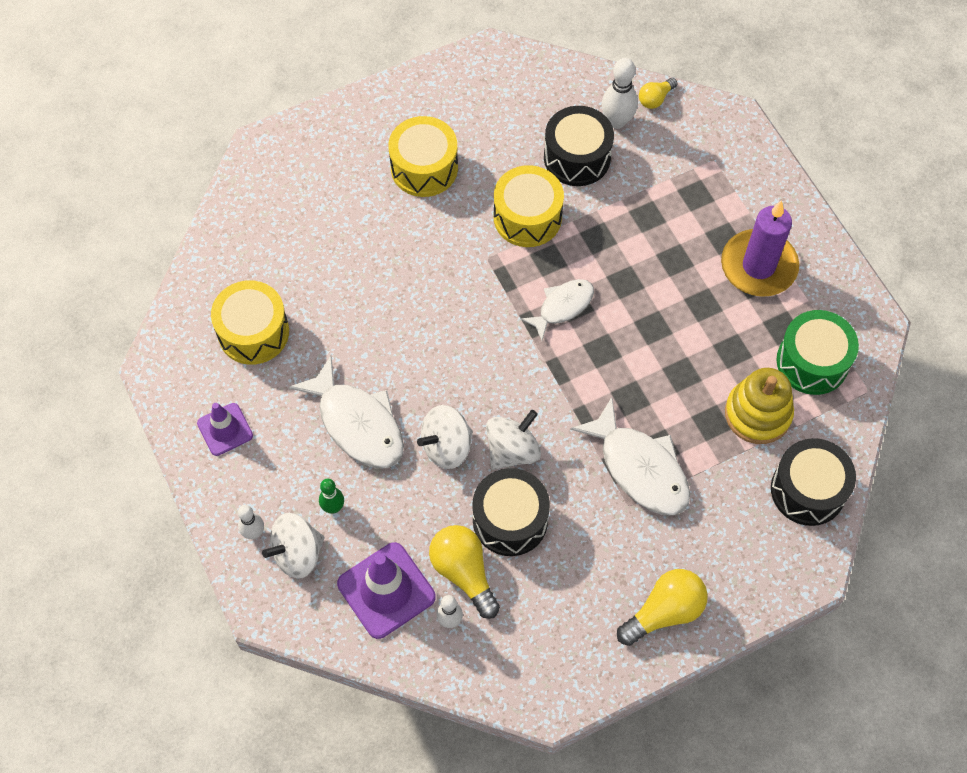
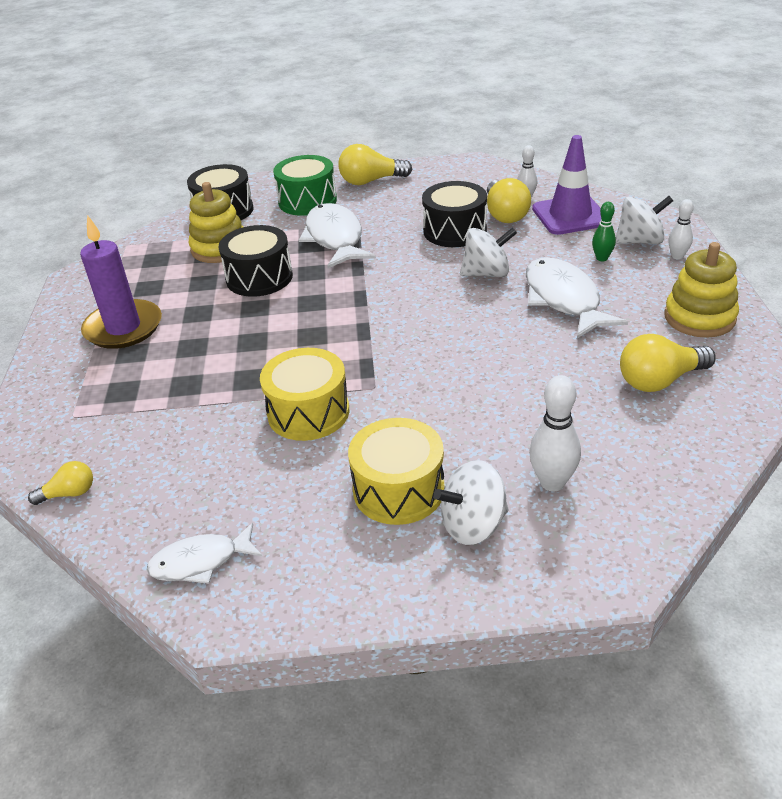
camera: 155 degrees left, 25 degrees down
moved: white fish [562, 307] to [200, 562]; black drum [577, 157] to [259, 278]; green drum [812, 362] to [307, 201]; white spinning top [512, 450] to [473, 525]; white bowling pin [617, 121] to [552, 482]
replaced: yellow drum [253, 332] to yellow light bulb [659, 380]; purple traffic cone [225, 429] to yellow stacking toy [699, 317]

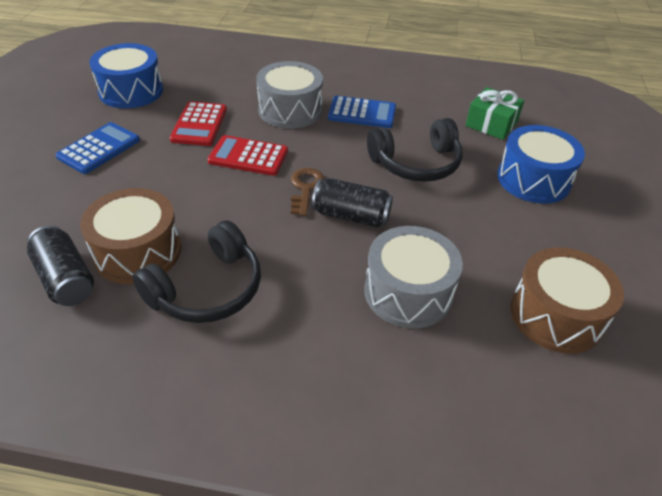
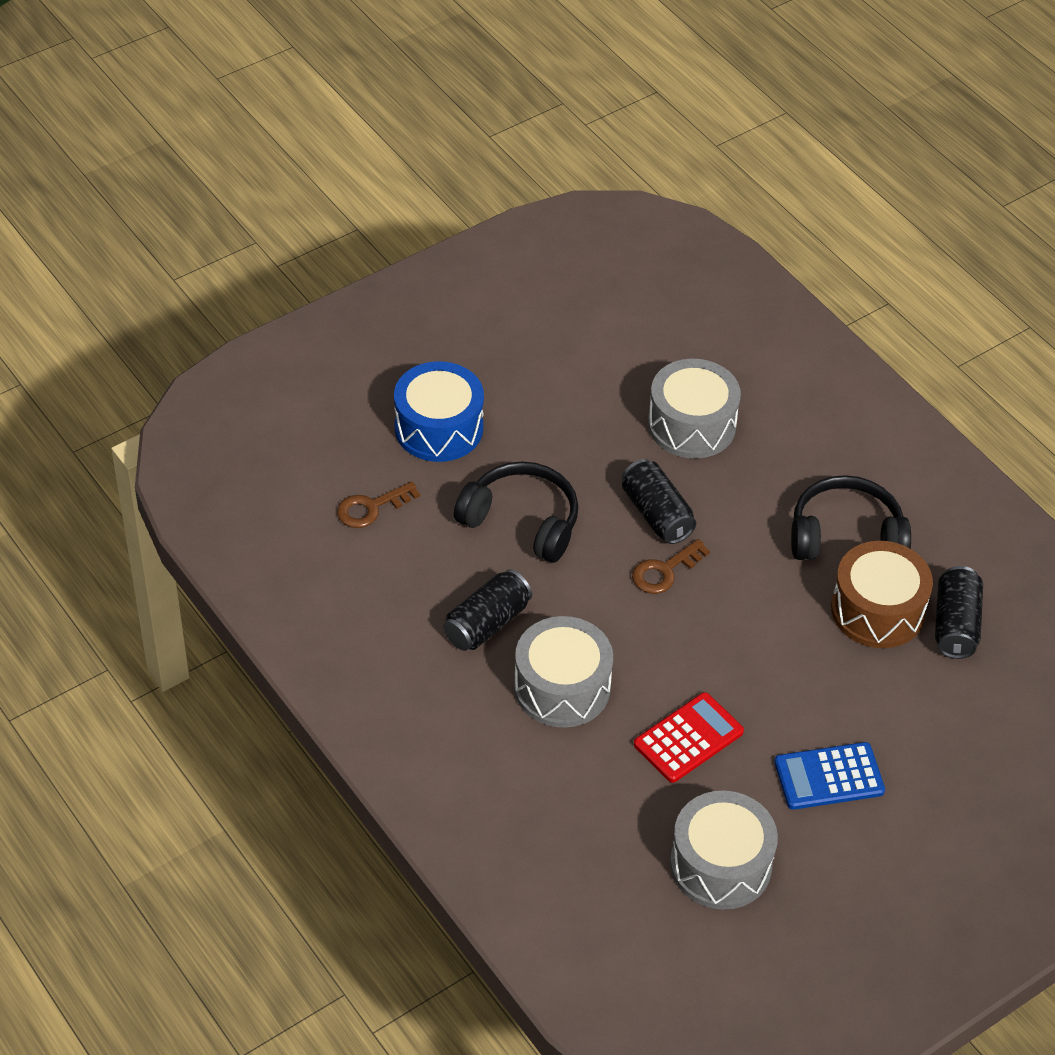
camera: 135 degrees left, 5 degrees up
removed: red calculator [248, 156]; brown drum [556, 315]
replaced: green gift [491, 124] to brown key [371, 508]; blue calculator [362, 113] to black can [487, 623]
recoloured: blue drum [131, 91] to grey drum [720, 865]

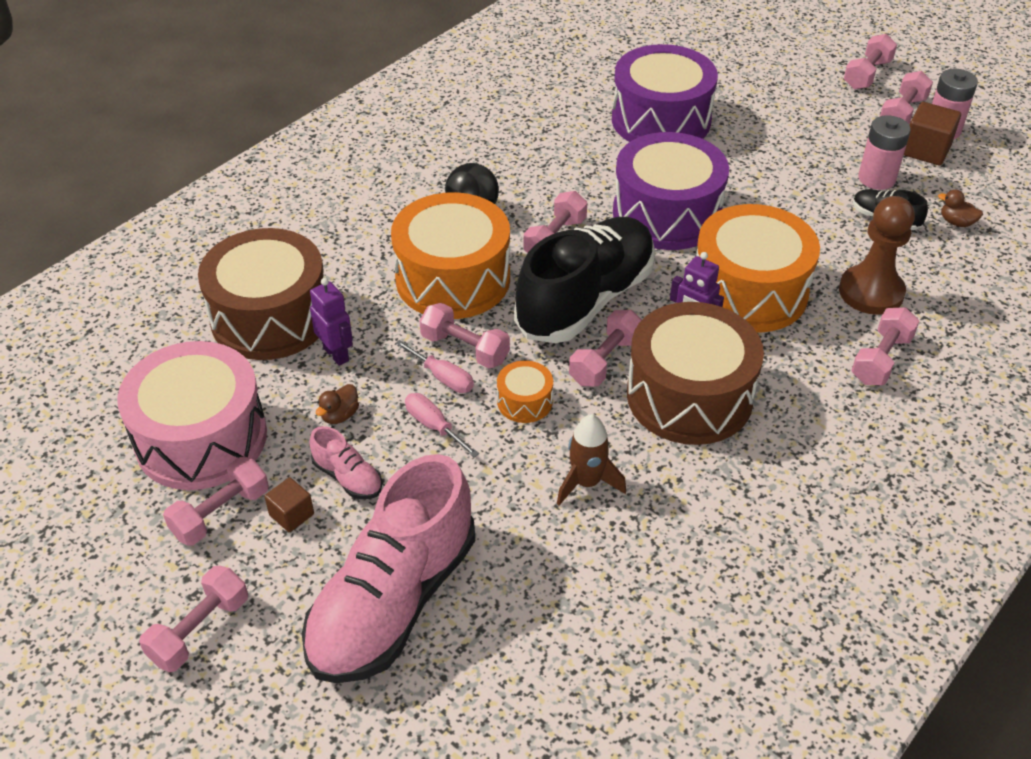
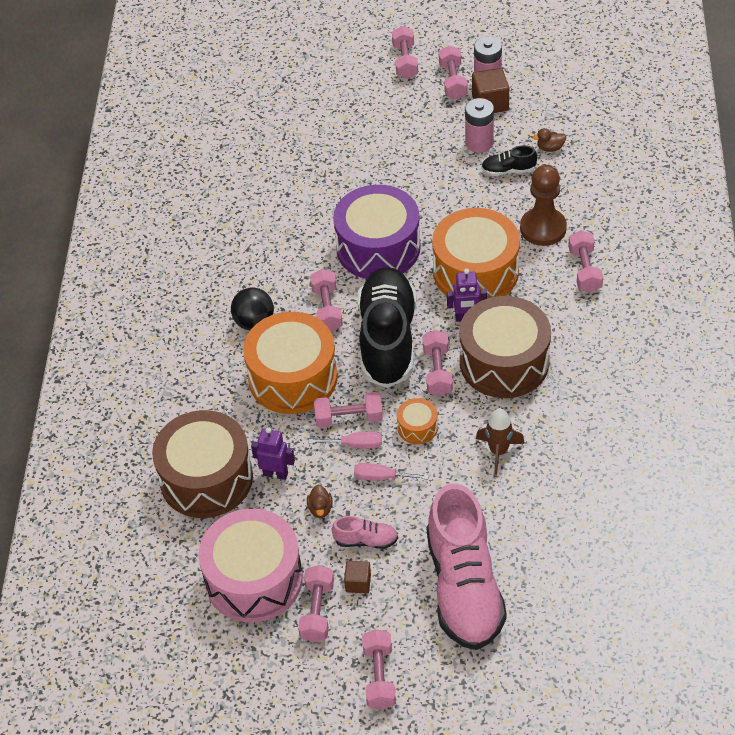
camera: 35 degrees left, 5 degrees up
removed: purple drum [661, 120]

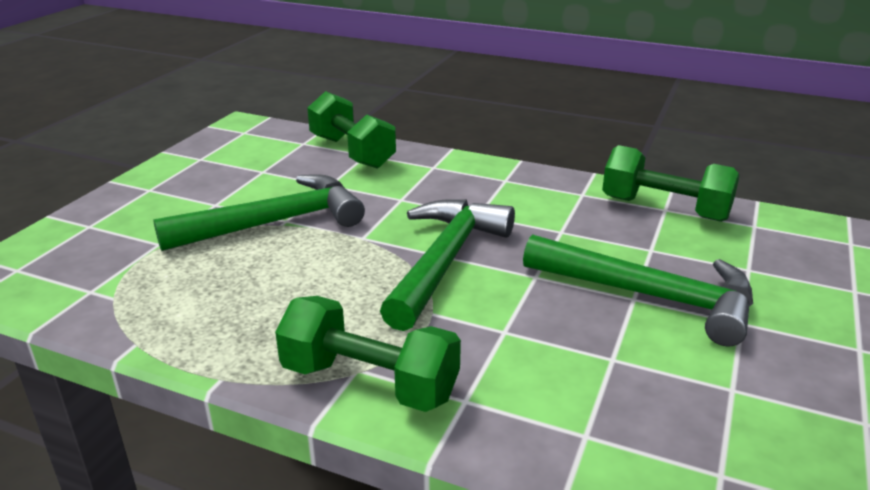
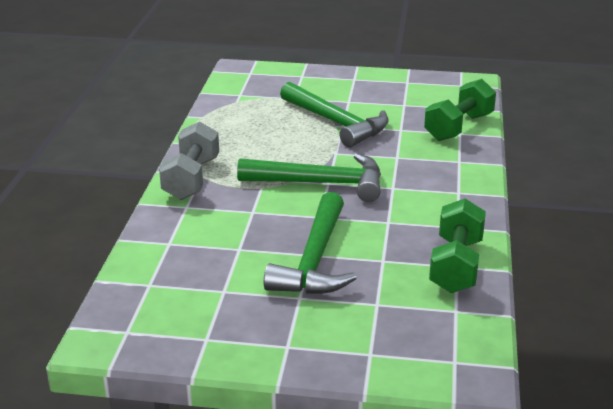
camera: 75 degrees right, 0 degrees up
recoloured: green dumbbell [370, 382] to grey dumbbell [191, 179]

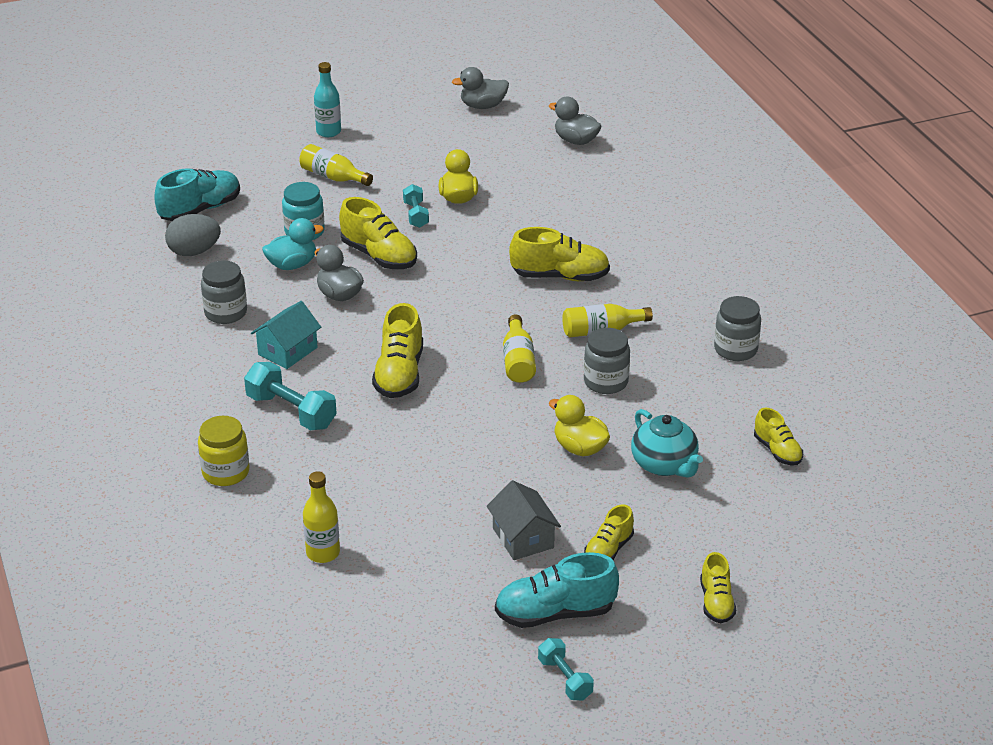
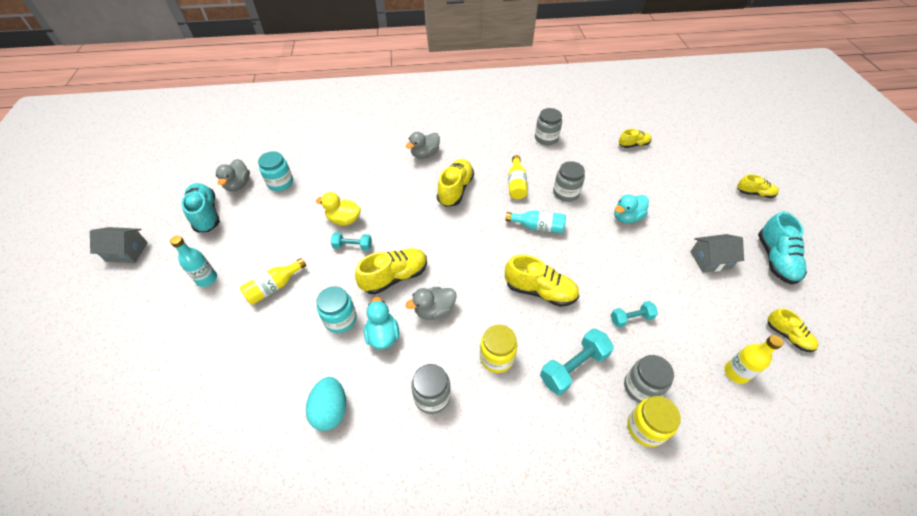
camera: 75 degrees left, 15 degrees up
removed: turquoise teapot [664, 465]
added: grey house [127, 252]; turquoise jar [280, 183]; grey jar [641, 387]
moved: turquoise shoe [200, 210] to [206, 214]; grey duck [576, 141] to [425, 154]; turquoise dumbbell [565, 679] to [631, 318]; yellow shoe [608, 550] to [787, 336]
replaced: turquoise house [287, 351] to yellow jar [496, 357]
recoloured: grey egg [194, 252] to turquoise egg [331, 410]; yellow bottle [518, 361] to turquoise bottle [538, 227]; yellow duck [579, 448] to turquoise duck [626, 217]

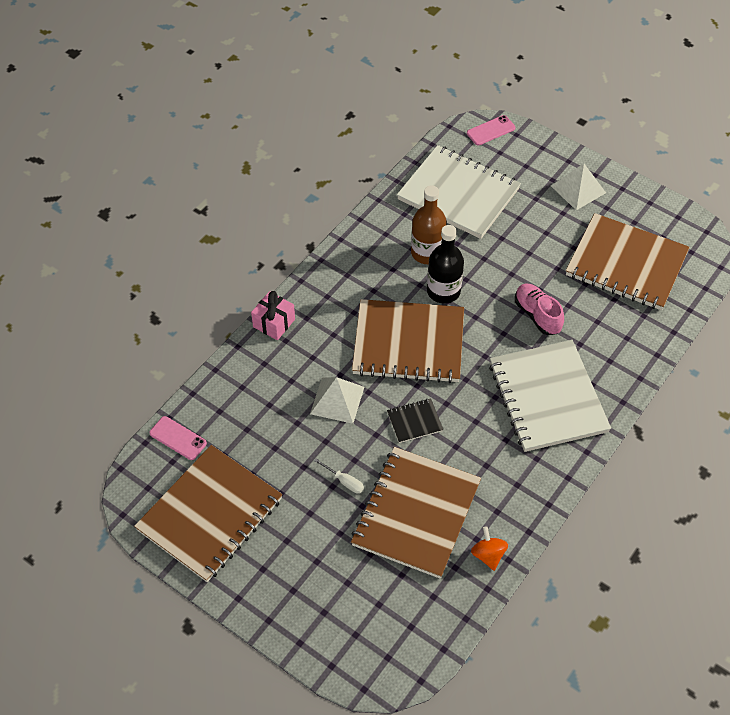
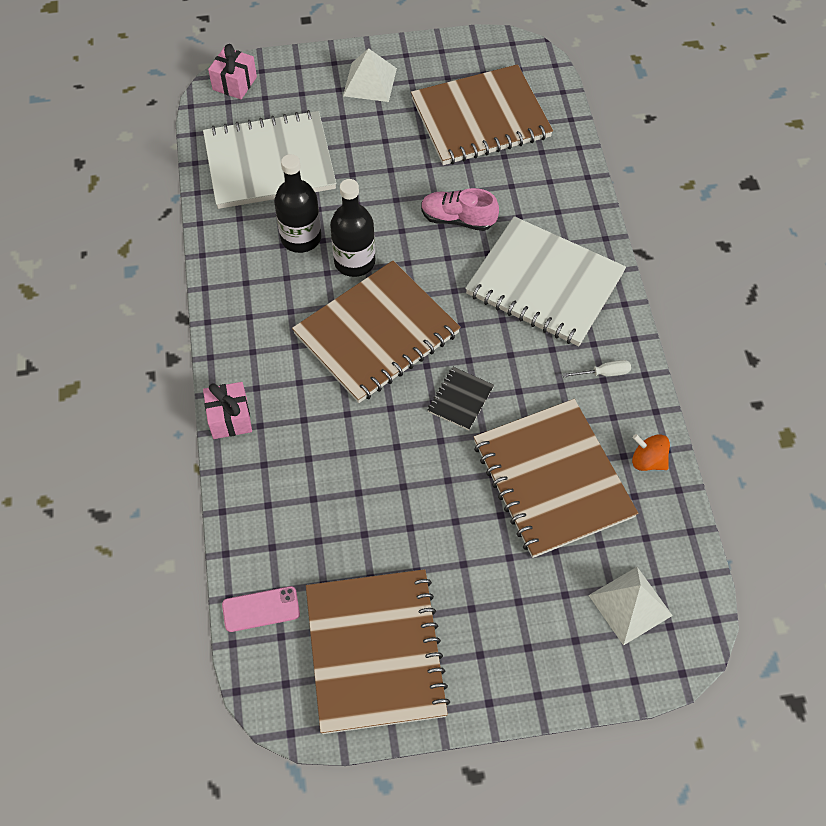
camera: 45 degrees left, 5 degrees up
moved: white screwdriver [344, 481] to [604, 373]; white pyramid [337, 400] to [630, 605]
replaced: pink phone [491, 130] to pink gift [234, 83]
recoloured: brown bottle [427, 253] to black bottle [301, 238]

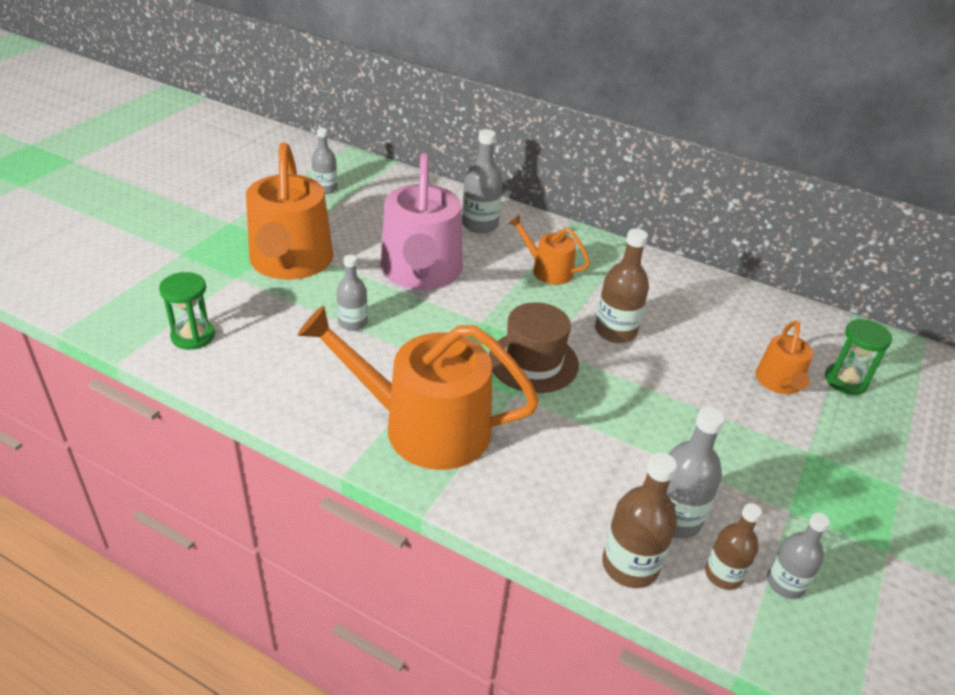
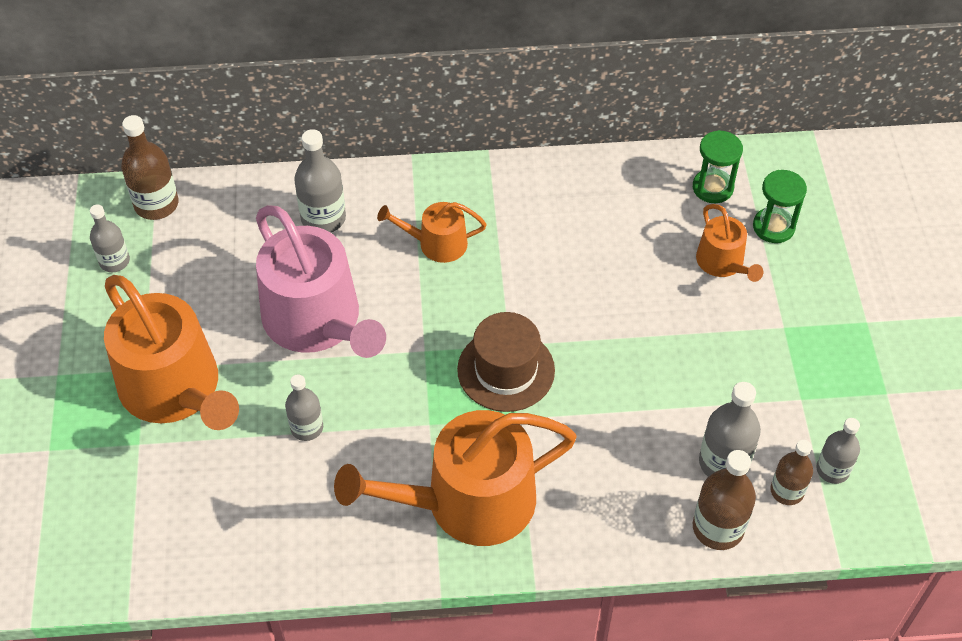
camera: 30 degrees left, 15 degrees up
moved: brown bottle [615, 331] to [156, 204]; green hourglass [193, 336] to [712, 188]

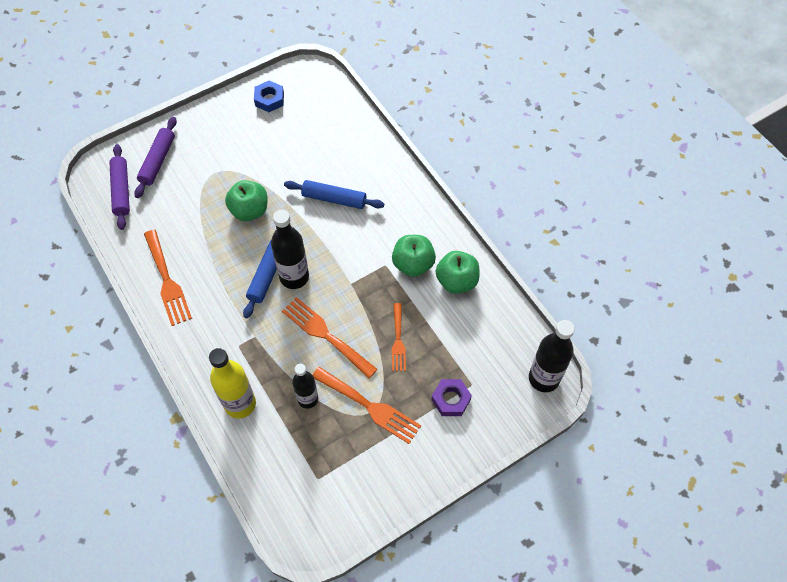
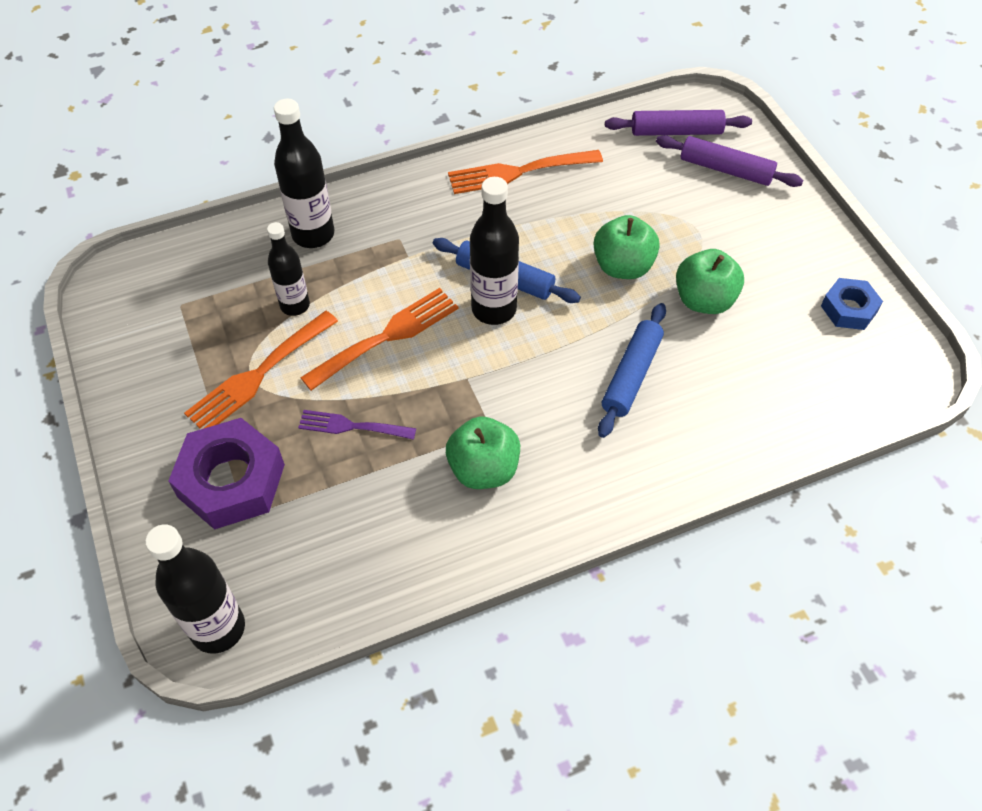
camera: 100 degrees right, 5 degrees down
moved: green apple [456, 281] to [704, 300]
recoloured: yellow bottle [240, 404] to black bottle [313, 234]; orange fork [398, 340] to purple fork [351, 426]
resized: purple nut [451, 399] = [231, 481] x1.74

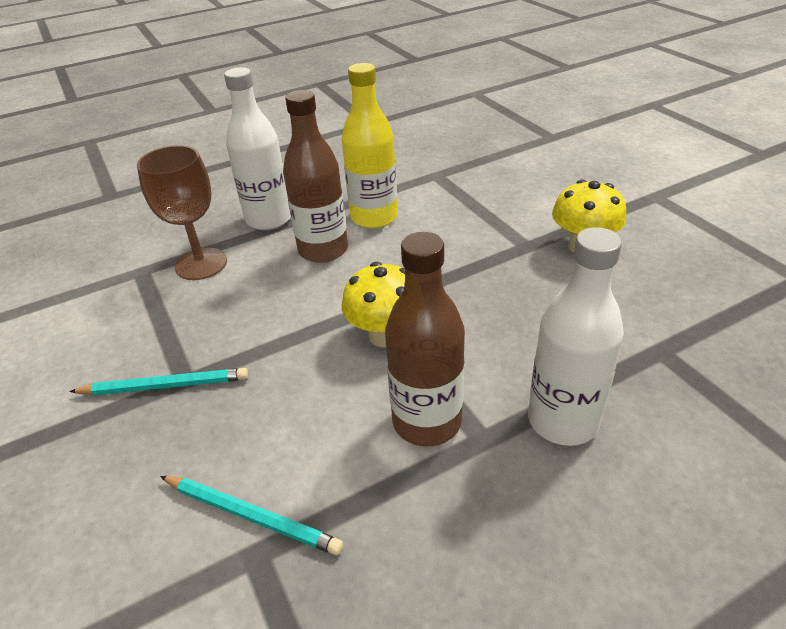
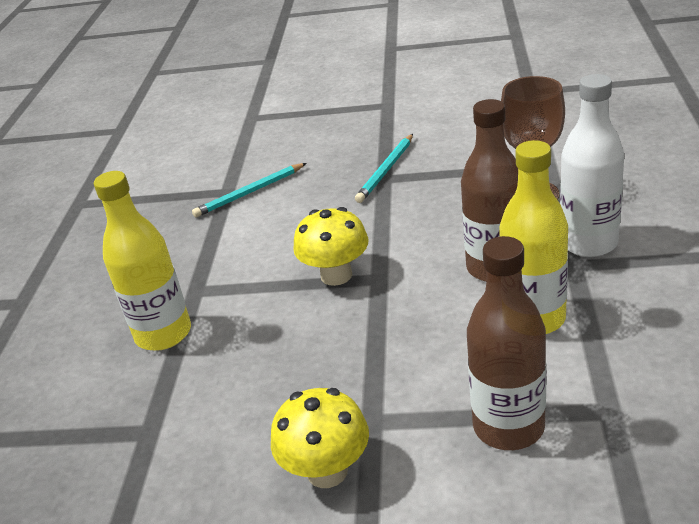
camera: 125 degrees right, 5 degrees down
moved: brown bottle [427, 422] to [508, 427]
recoloured: white bottle [563, 421] to yellow bottle [163, 334]

